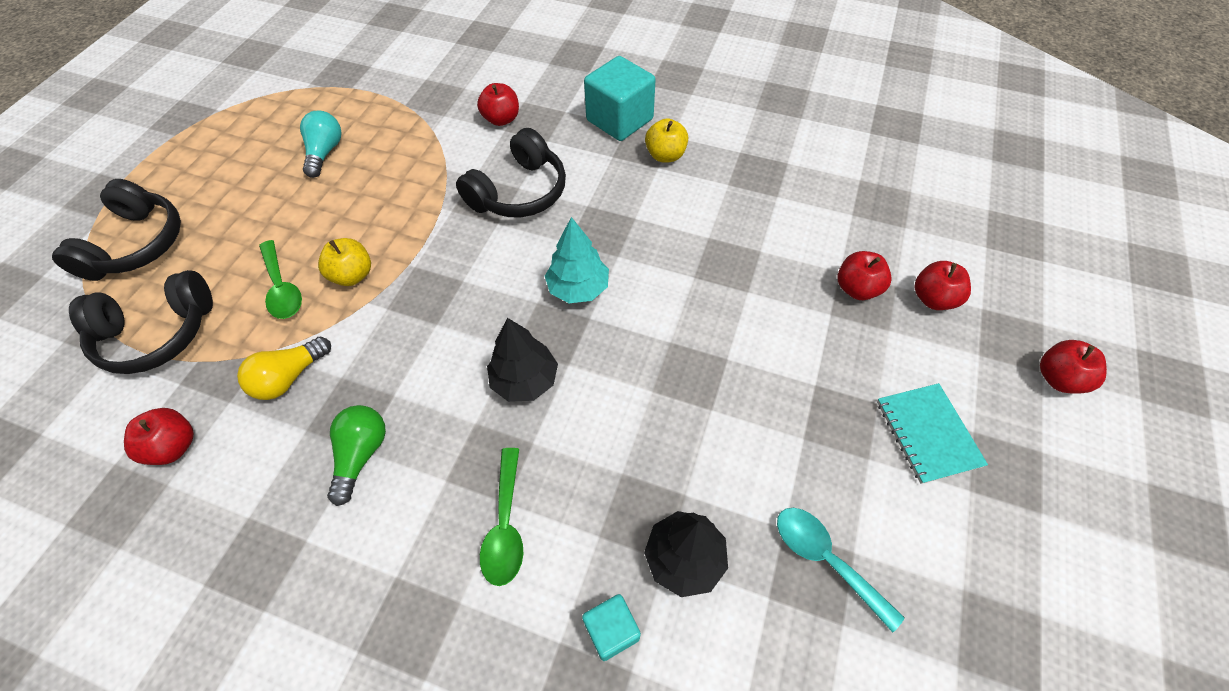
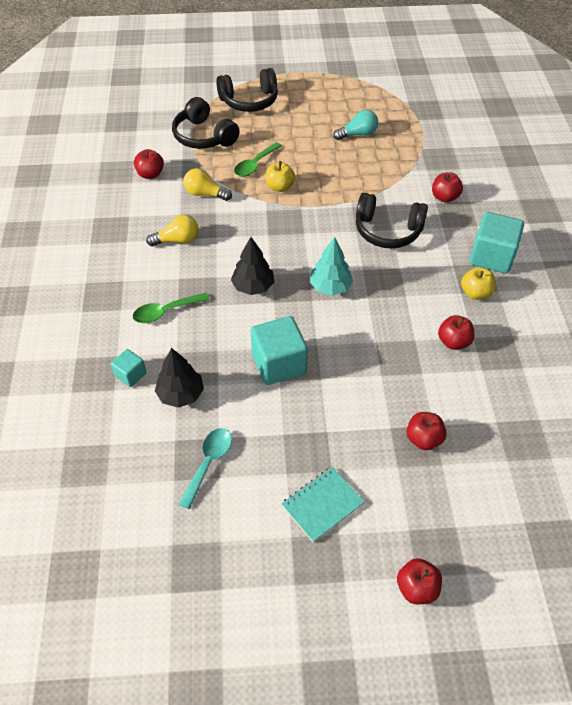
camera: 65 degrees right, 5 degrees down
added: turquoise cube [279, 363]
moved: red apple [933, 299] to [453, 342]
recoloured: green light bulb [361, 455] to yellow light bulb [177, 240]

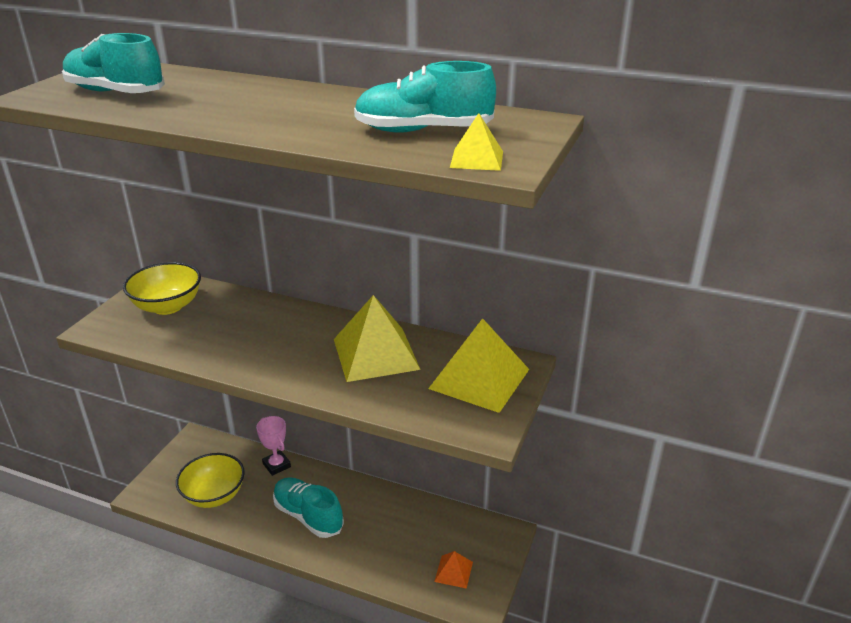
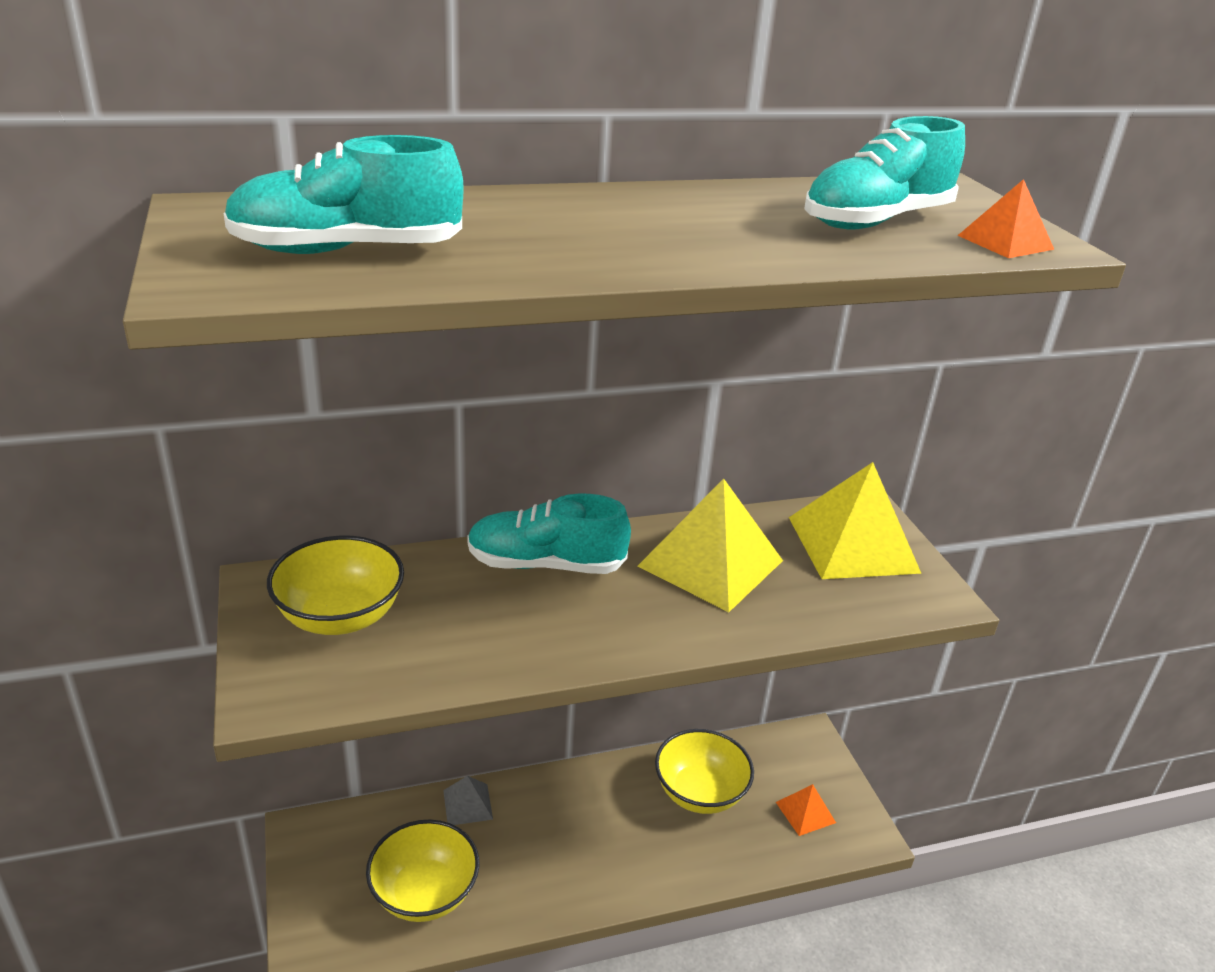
camera: 40 degrees left, 0 degrees up
added: yellow bowl [700, 793]
moved: turquoise shoe [308, 516] to [545, 564]
replaced: pink trophy [276, 465] to grey pyramid [468, 804]
recoloured: yellow pyramid [476, 159] to orange pyramid [1005, 242]

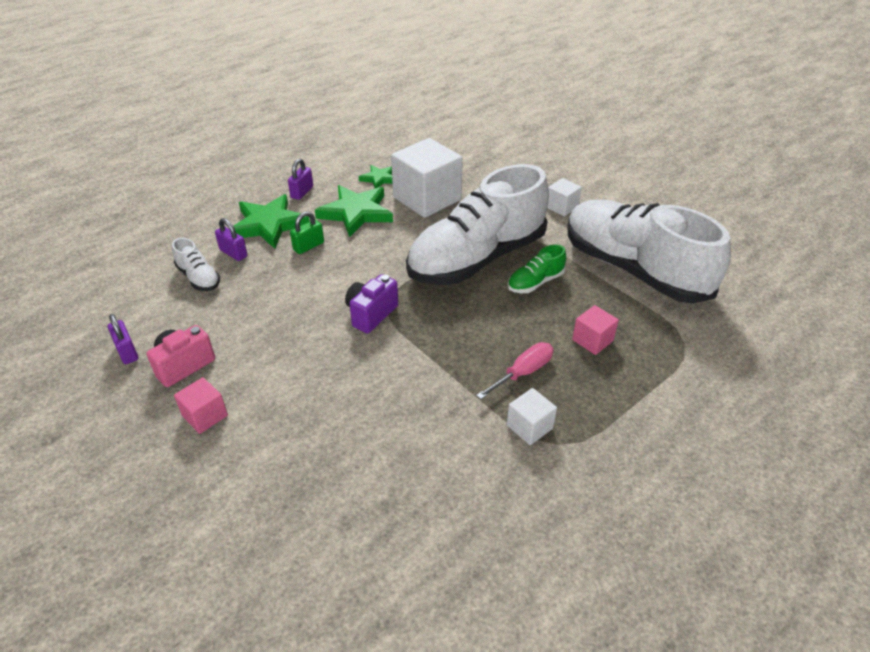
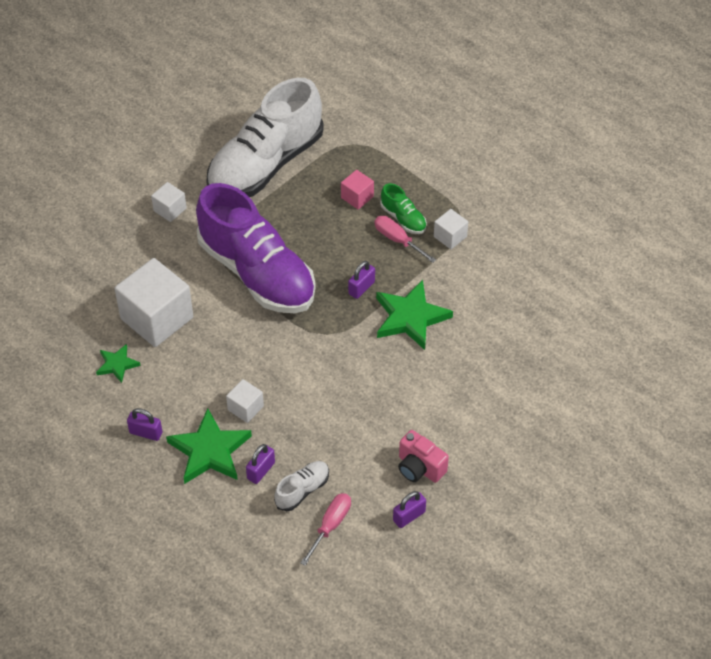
camera: 95 degrees left, 10 degrees up
removed: pink cube [205, 416]; purple camera [371, 314]
added: pink screwdriver [330, 526]; purple padlock [361, 288]
moved: green star [356, 213] to [410, 317]; green shoe [535, 282] to [403, 218]
replaced: green padlock [308, 246] to white cube [245, 408]
recoloured: white shoe [477, 259] to purple shoe [257, 273]

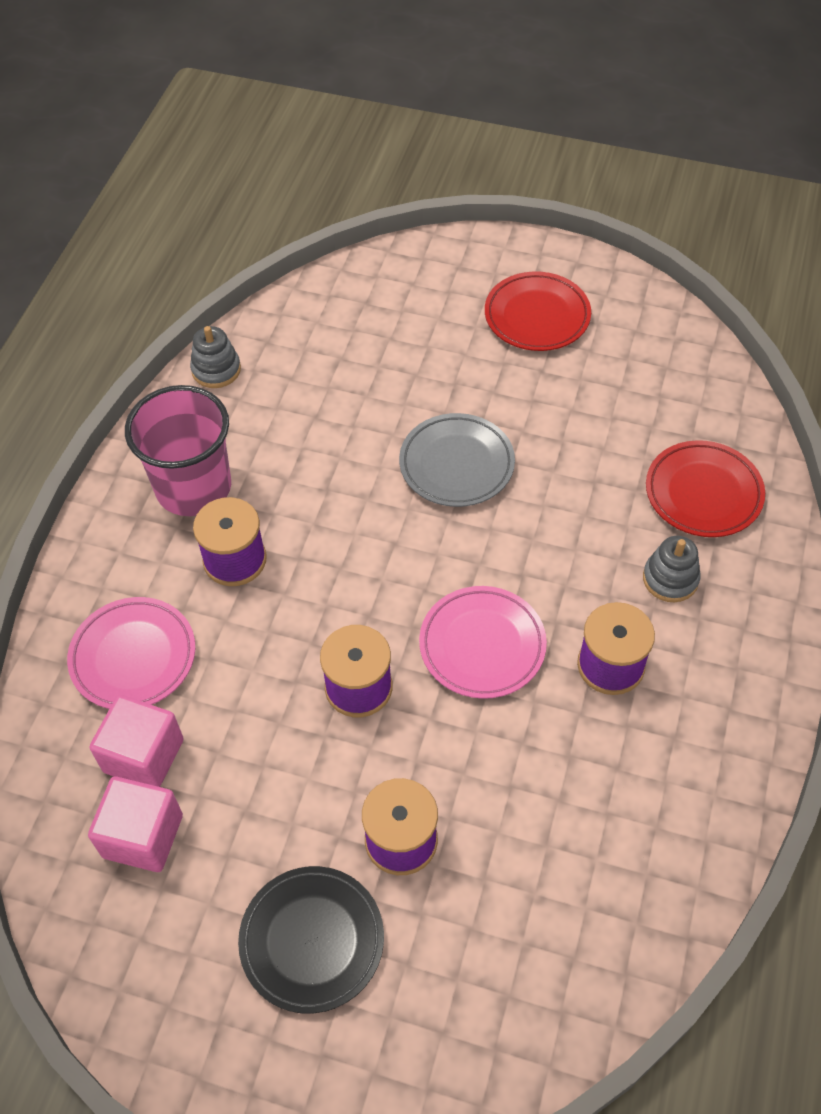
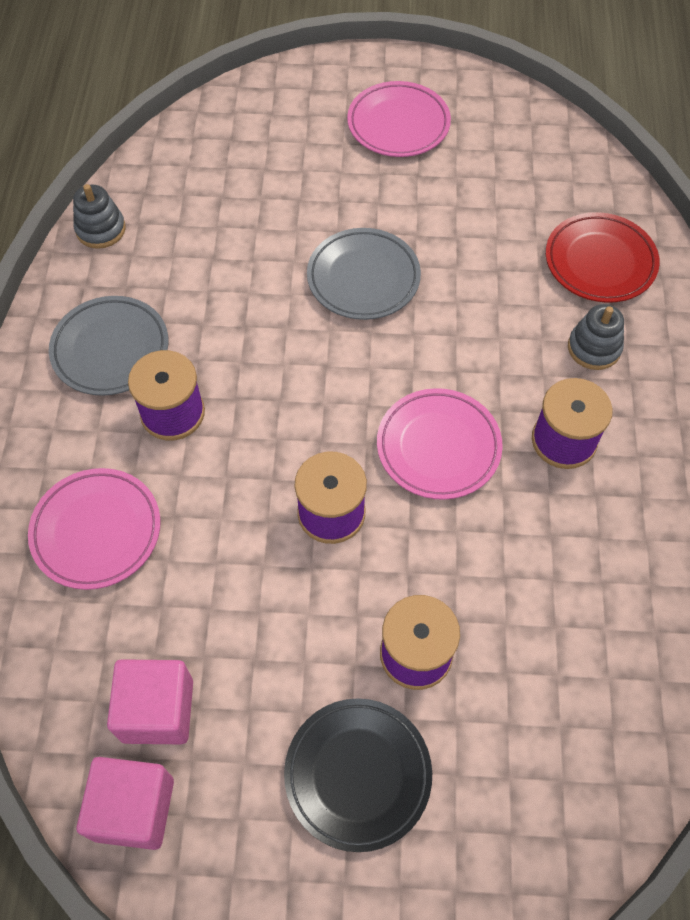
camera: 15 degrees left, 5 degrees up
moved: pink cube [144, 756] to [134, 809]
replaced: pink cup [193, 487] to grey plate [110, 349]
recoloured: red plate [537, 316] to pink plate [398, 124]

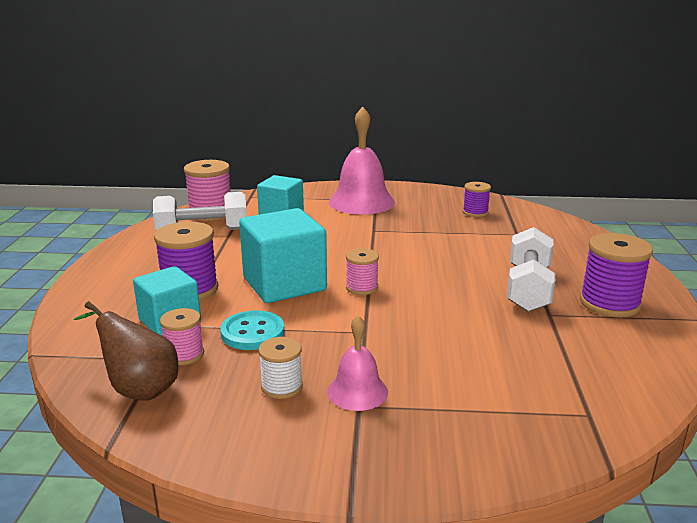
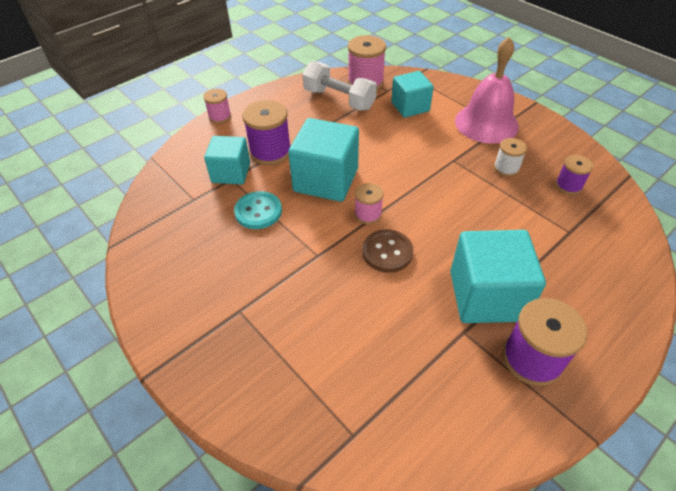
camera: 45 degrees right, 25 degrees up
removed: brown pear [138, 389]; pink bell [357, 391]
added: brown button [387, 252]
moved: pink spool [184, 355] to [220, 117]; white spool [282, 387] to [506, 168]
replaced: white dumbbell [528, 288] to turquoise cube [486, 296]

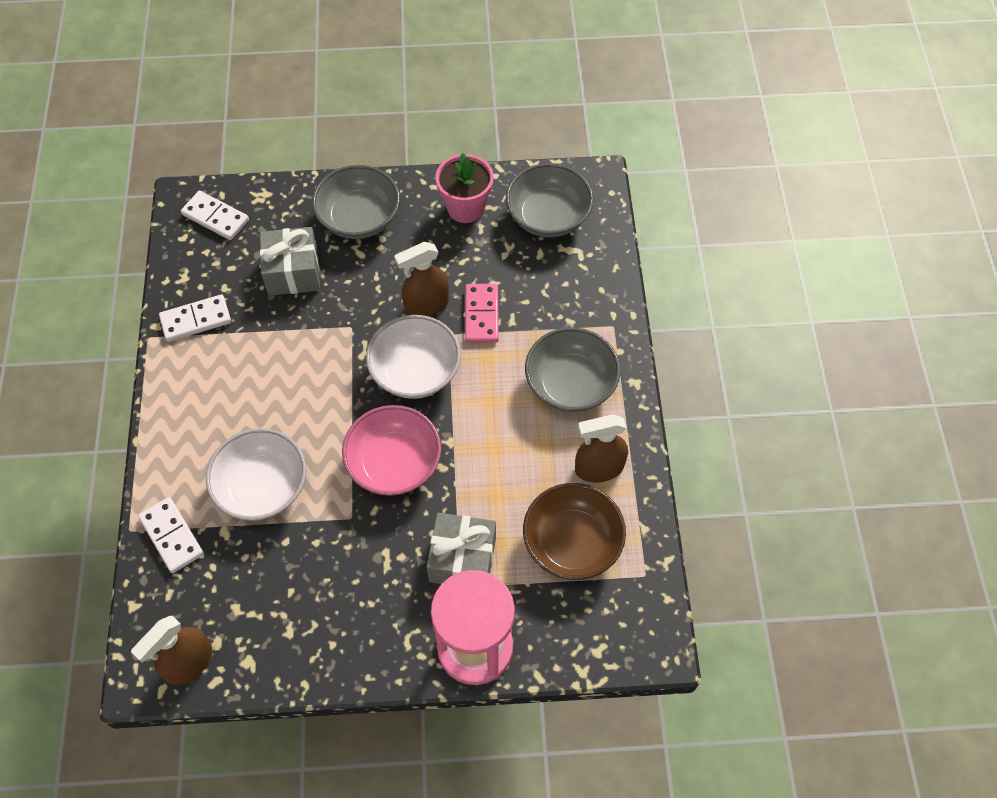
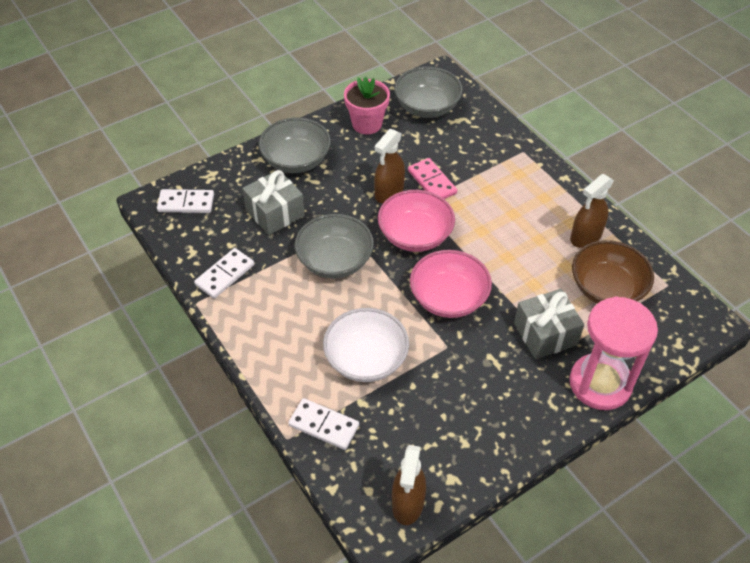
camera: 30 degrees left, 10 degrees down
moved: grey bowl [570, 384] to [335, 261]
recoloured: white bowl [415, 371] to pink bowl [415, 235]

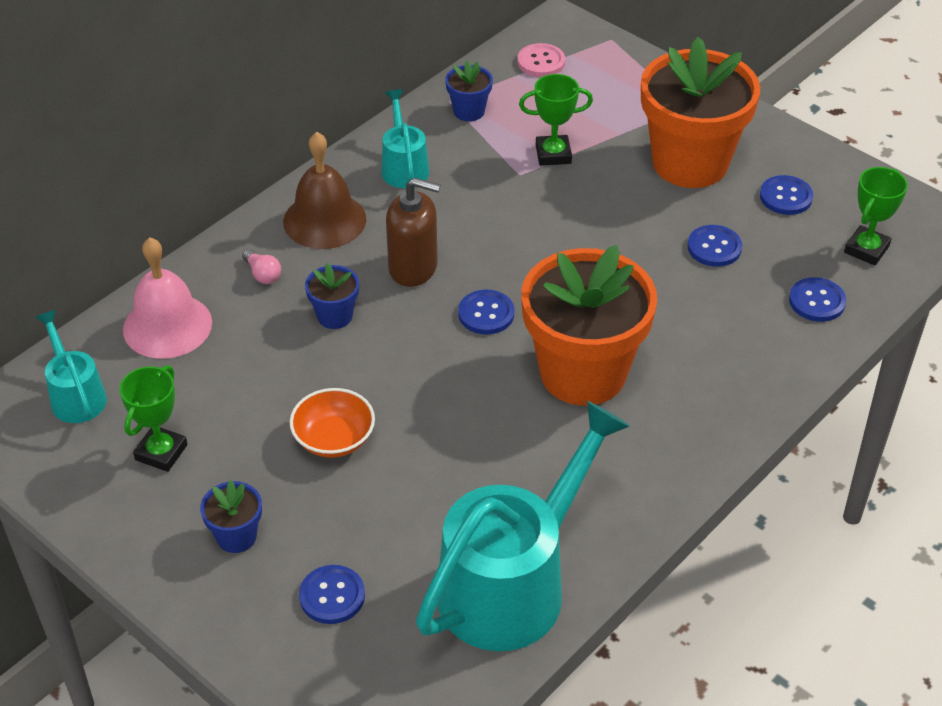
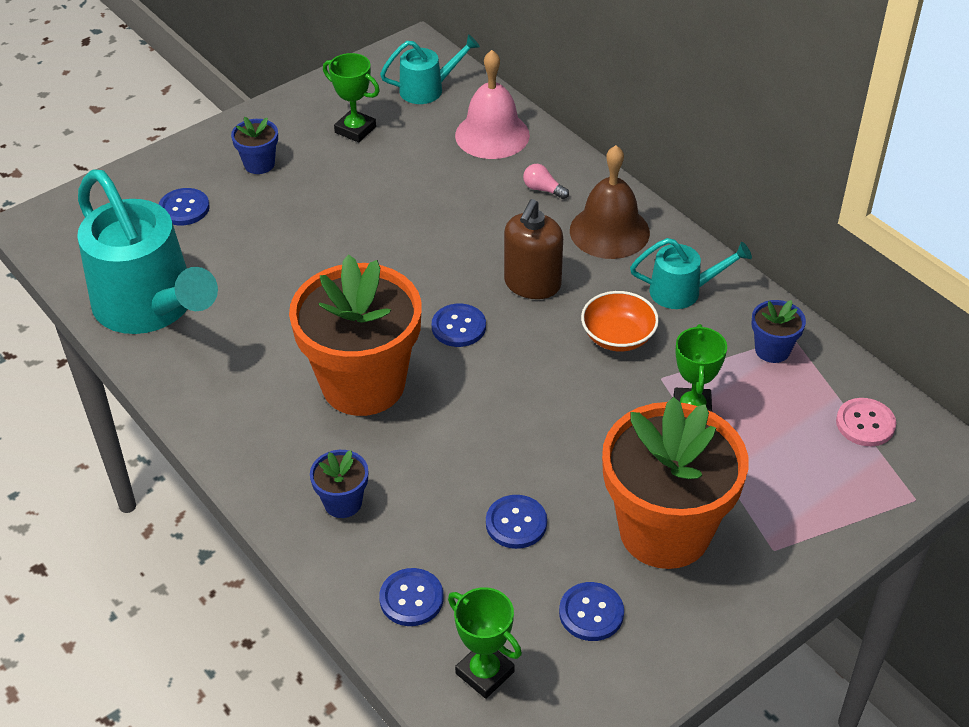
camera: 100 degrees right, 0 degrees up
moved: blue flower pot [335, 316] to [343, 502]; orange bowl [334, 439] to [618, 336]
turned: pink light bulb [263, 274] = [543, 189] 60 degrees clockwise

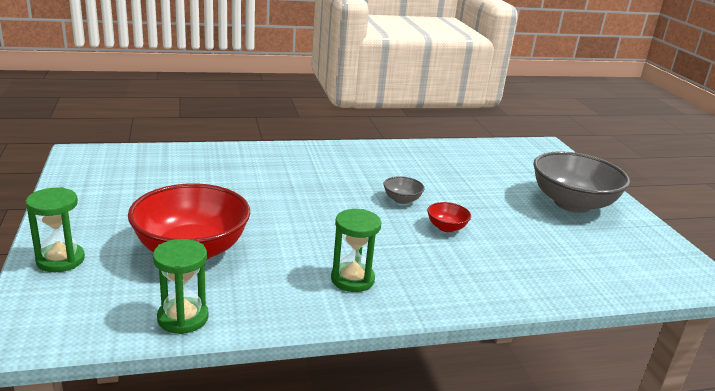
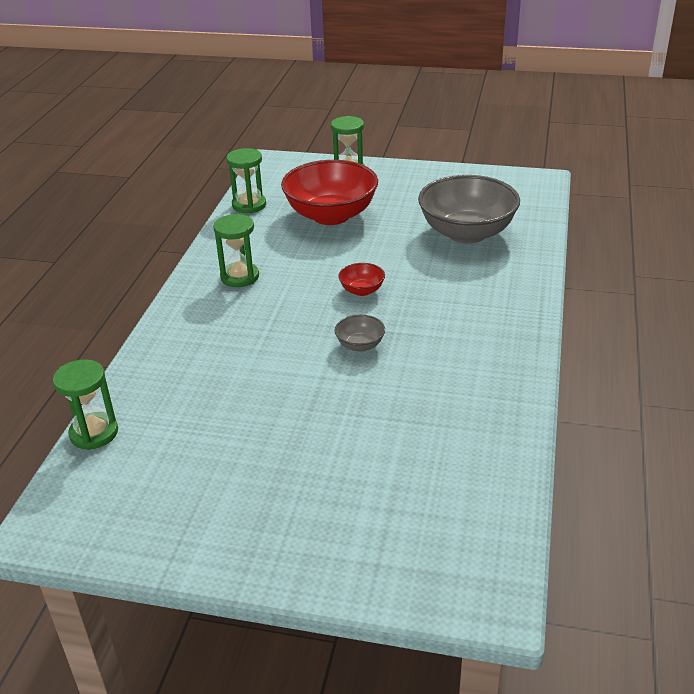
camera: 120 degrees right, 10 degrees up
added: green hourglass [94, 433]
moved: red bowl [446, 227] to [362, 290]; grey bowl [572, 203] to [467, 233]

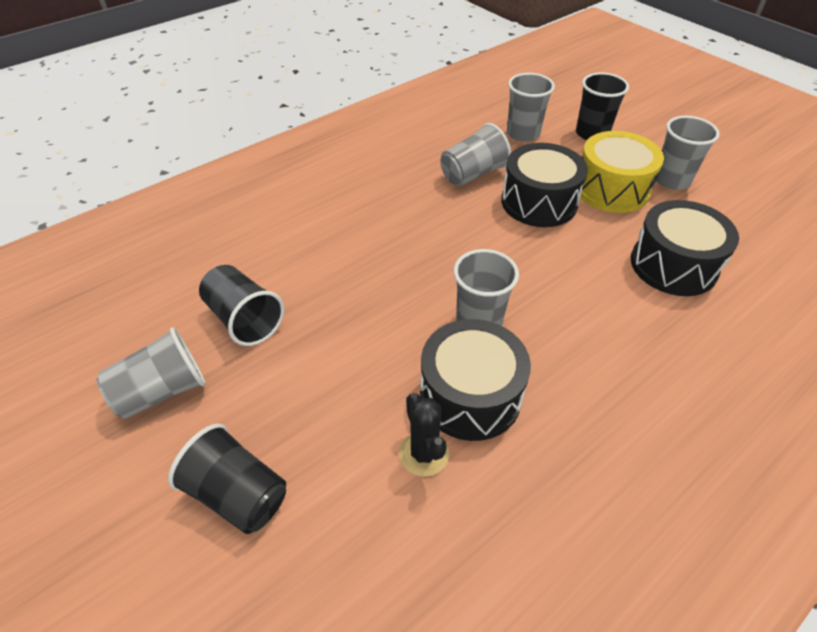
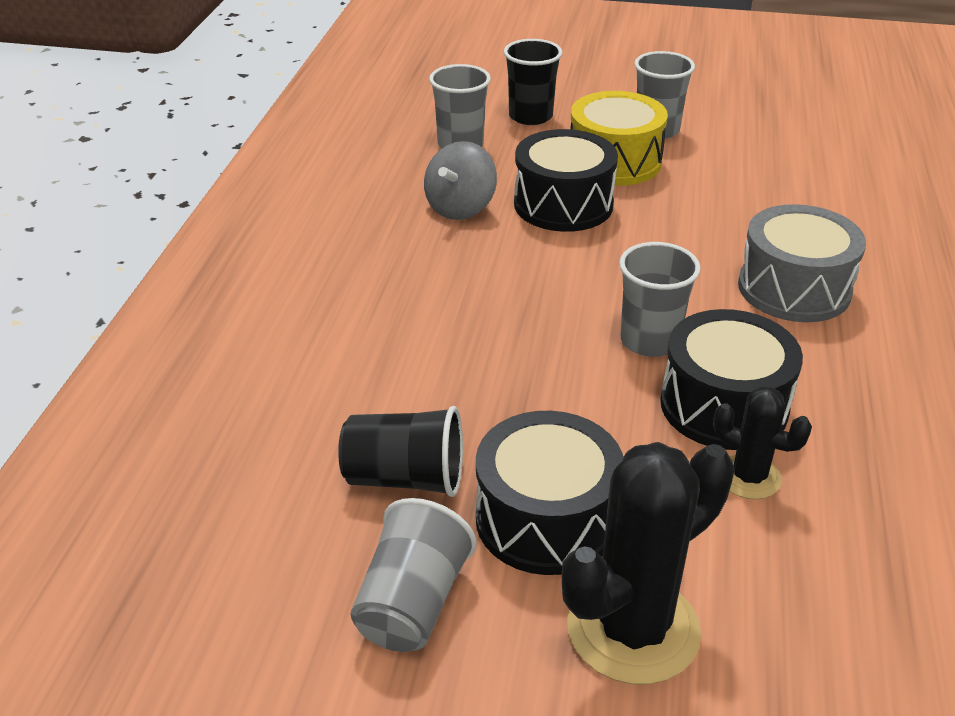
camera: 40 degrees left, 10 degrees down
added: grey drum [794, 288]
moved: black drum [673, 265] to [546, 519]
replaced: grey cup [472, 174] to grey spinning top [460, 208]; black cup [238, 494] to black cactus [633, 629]

